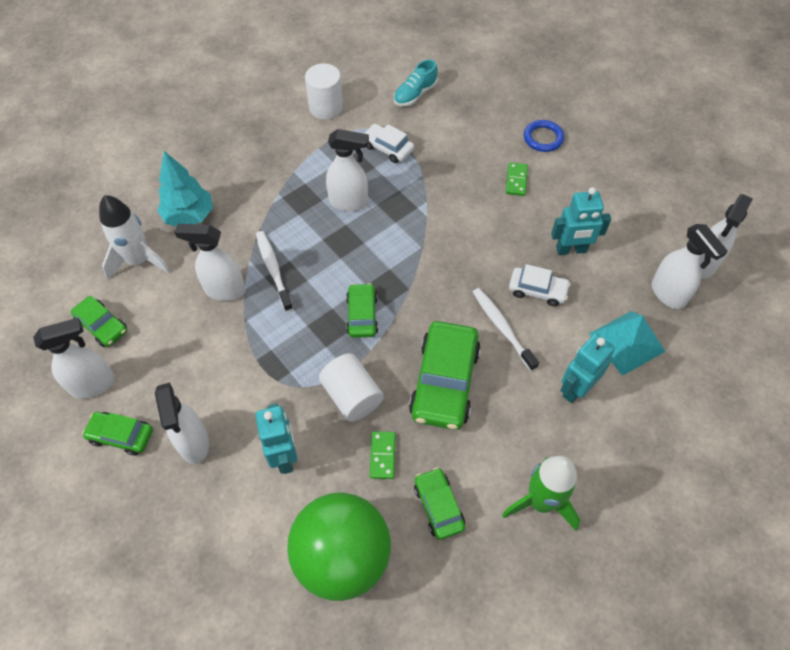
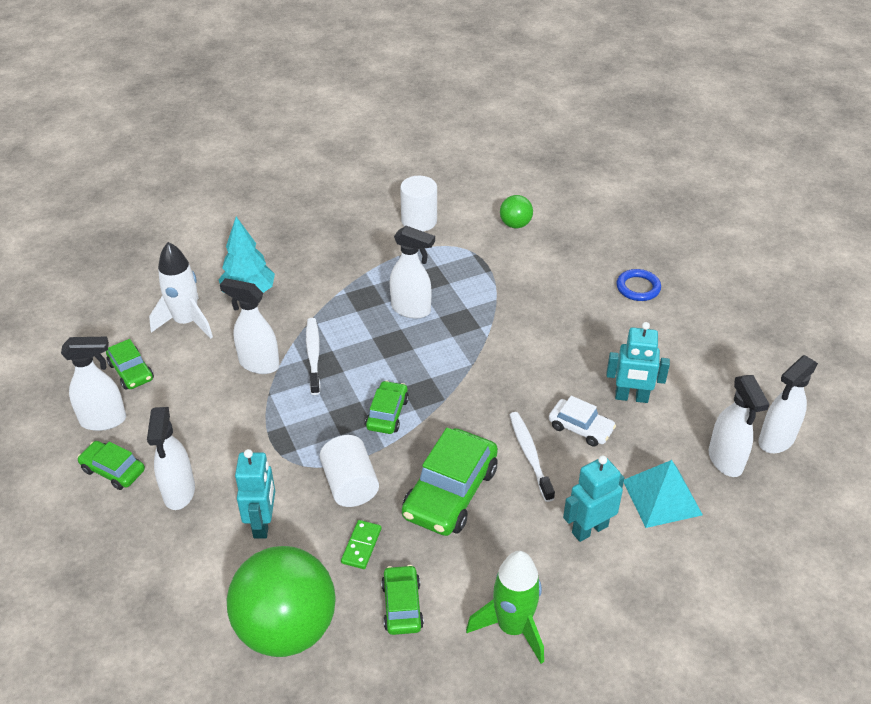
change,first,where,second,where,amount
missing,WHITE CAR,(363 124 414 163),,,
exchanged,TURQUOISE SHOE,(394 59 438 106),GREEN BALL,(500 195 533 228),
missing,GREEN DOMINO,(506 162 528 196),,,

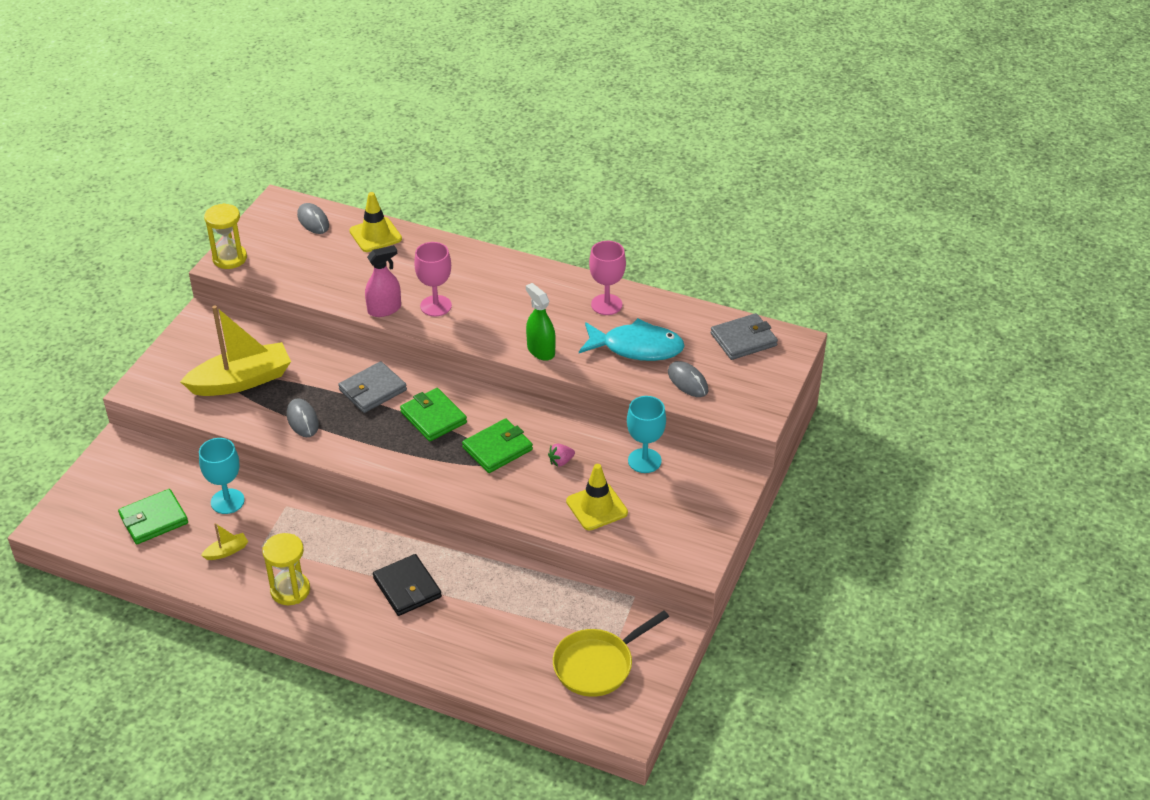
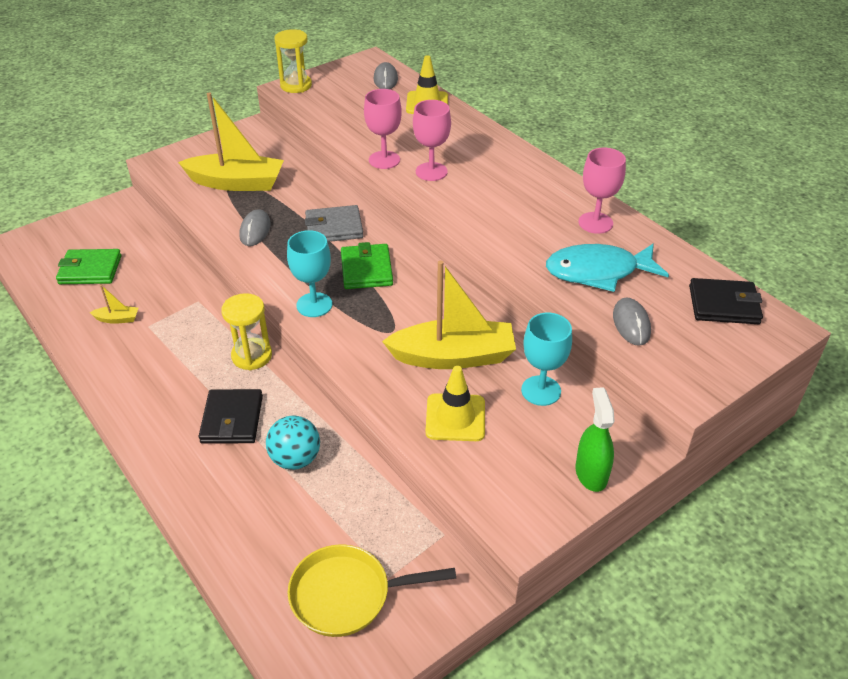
change,first,where,second,where,amount
relocated,TURQUOISE GOBLET,(199 438 245 514),,(287 230 332 317),
relocated,YELLOW HOURGLASS,(262 533 310 605),,(221 293 272 370),
exchanged,PINK SPRAY BOTTLE,(365 245 401 317),PINK GOBLET,(364 89 402 169),
missing,GREEN WALLET,(462 418 533 473),,,
relocated,GREEN SPRAY BOTTLE,(526 283 556 361),,(576 387 615 492),
exchanged,PINK STRAWBERRY,(548 444 575 467),YELLOW BOAT,(382 260 516 369),
spun,TURQUOISE FISH,(579 318 685 361),,(546 243 669 292),135 degrees clockwise
colour,GREY WALLET,(711 313 778 360),BLACK WALLET,(689 278 763 324),
appeared,,,TURQUOISE BALL,(266 416 320 470),

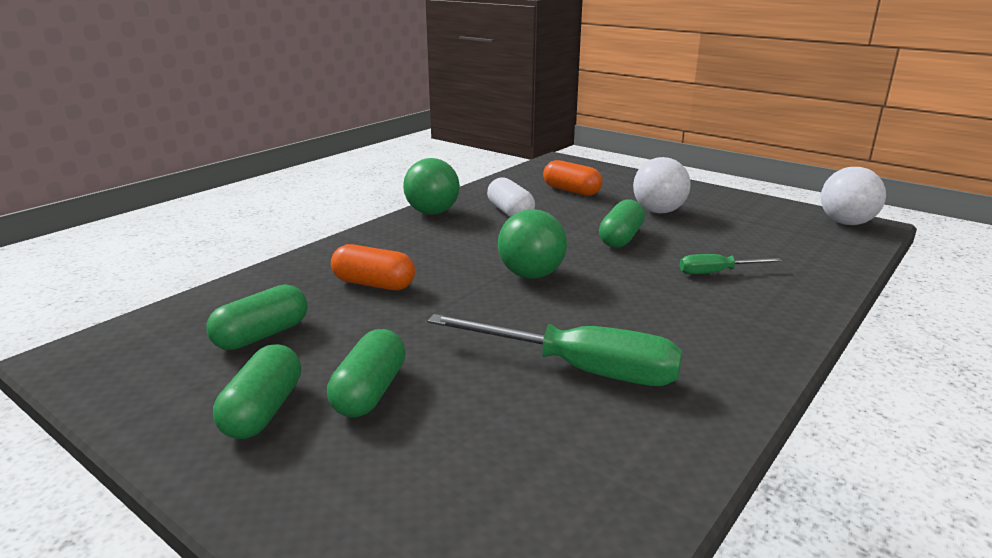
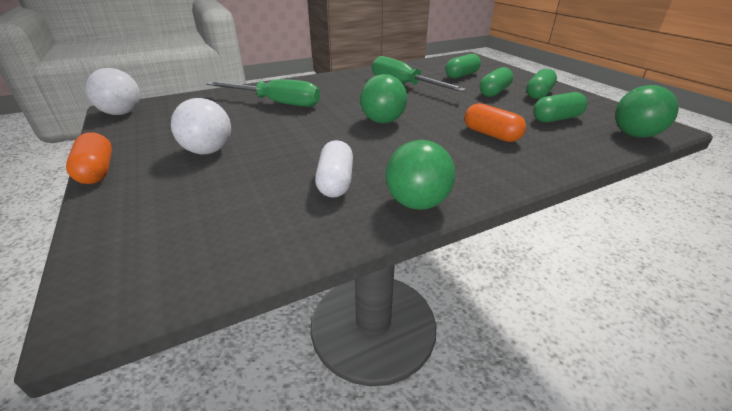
change,first,where,second,where,amount
relocated,ORANGE CAPSULE,(543 160 602 196),,(66 132 112 184),
relocated,GREEN CAPSULE,(599 200 645 248),,(445 54 481 79),
size,GREEN SCREWDRIVER,(680 254 782 274),,(206 79 320 107),x1.94
appeared,,,GREEN BALL,(615 85 679 138),

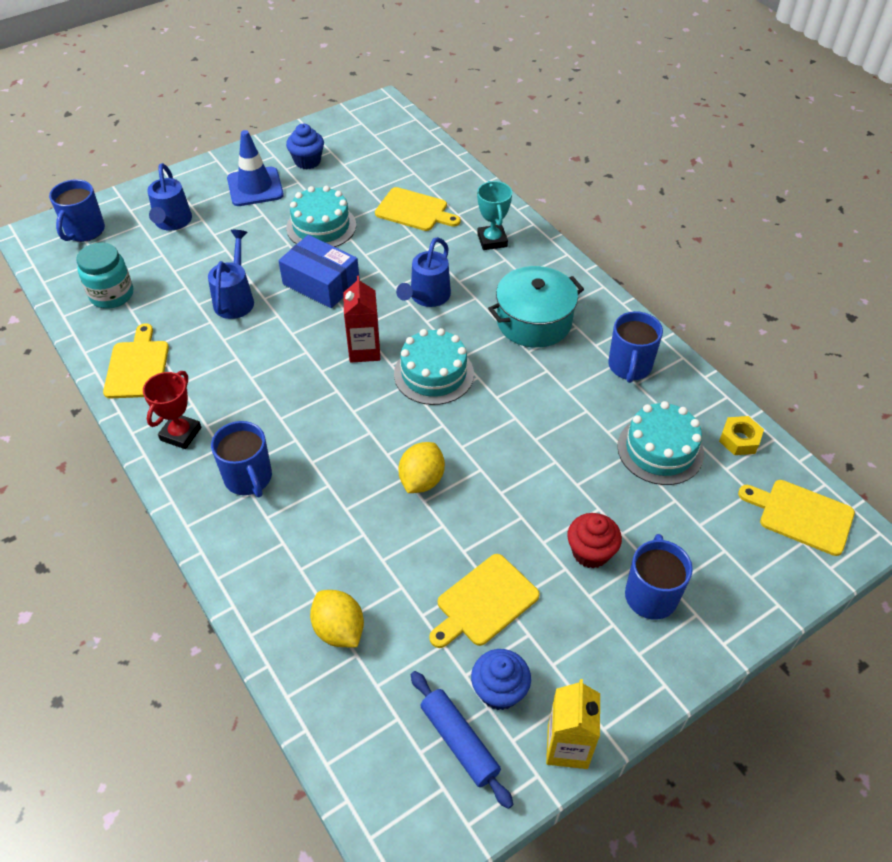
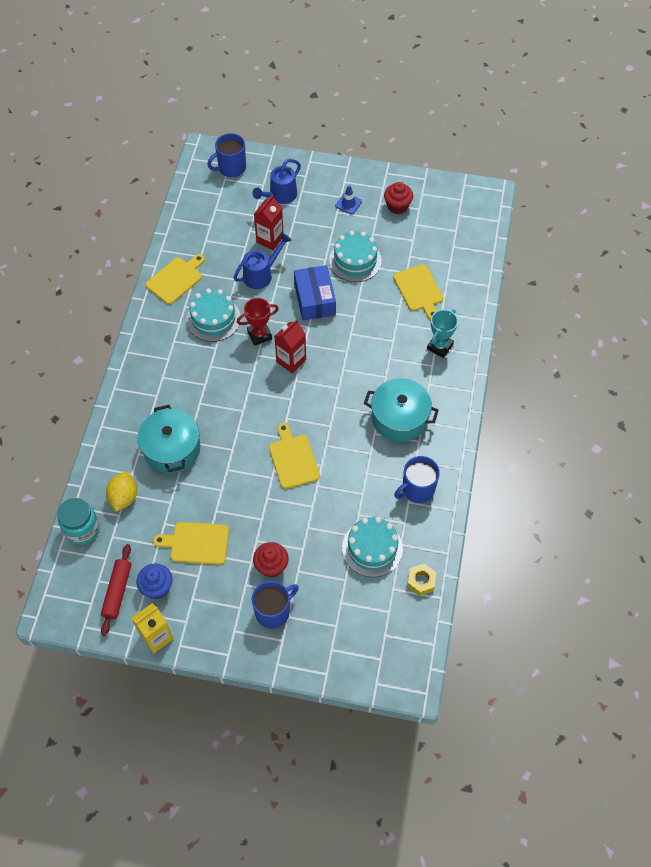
change,first,where,second,where,amount
relocated,TURQUOISE JAR,(76 242 133 309),,(58 498 100 545),
relocated,RED TROPHY,(143 371 201 449),,(237 298 279 346),
missing,BLUE MUG,(211 421 272 497),,,
size,BLUE TRAFFIC CONE,(227 130 284 206),,(335 185 362 215),x0.55
colour,BLUE CUPCAKE,(286 124 324 169),RED CUPCAKE,(384 182 413 214),
relocated,TURQUOISE CAKE,(394 328 474 405),,(186 288 241 342),
missing,BLUE WATERING CAN,(396 237 451 307),,,
missing,YELLOW LEMON,(398 442 445 493),,,
colour,BLUE ROLLING PIN,(411 671 513 809),RED ROLLING PIN,(101 544 131 636),
relocated,YELLOW CUTTING BOARD,(738 480 855 556),,(269 423 320 489),
appeared,,,TURQUOISE POT,(137 405 201 474),
appeared,,,RED CARTON,(254 194 283 250),

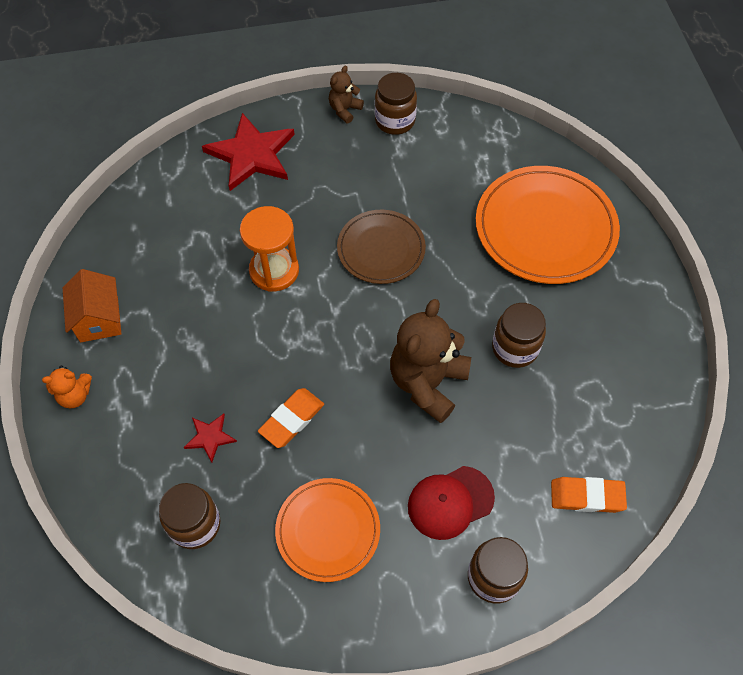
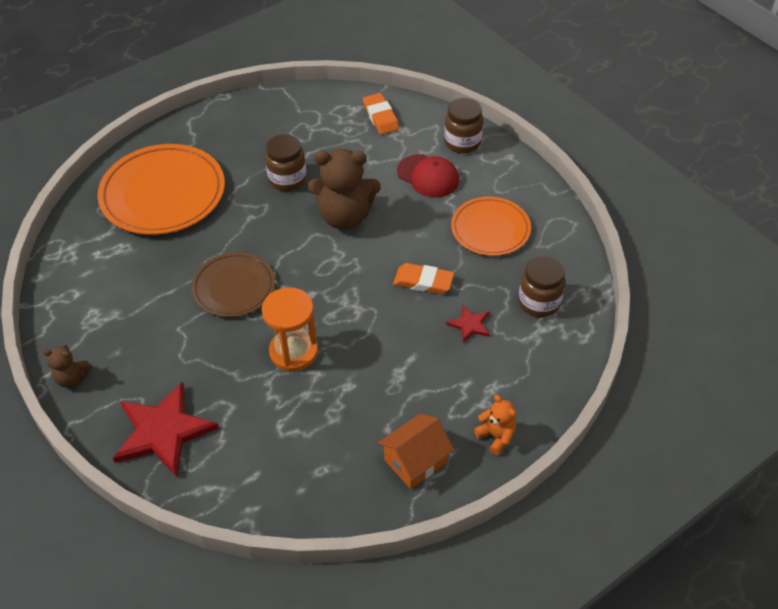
change,first,where,second,where,amount
missing,BROWN JAR,(375 73 417 135),,,

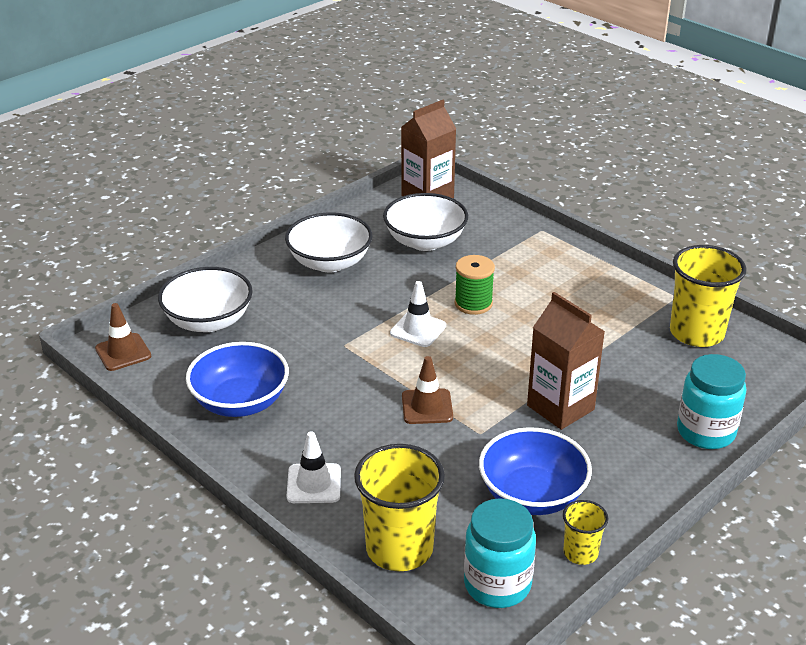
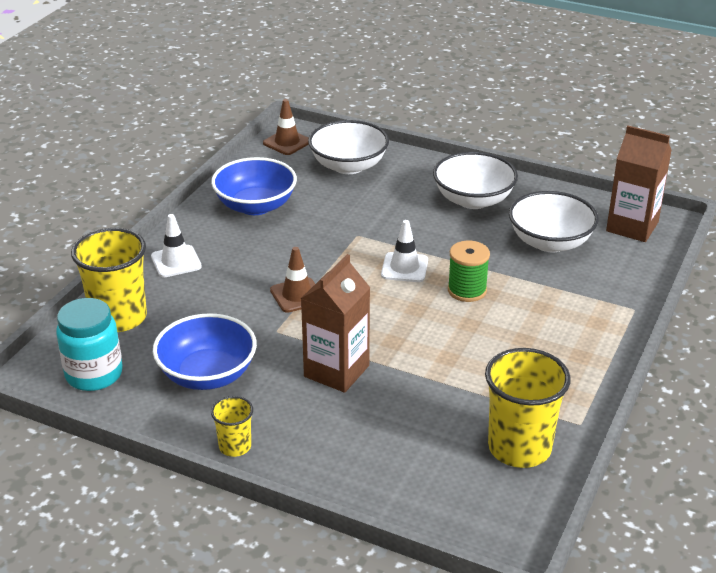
change,first,where,second,where,amount
relocated,YELLOW CUP,(563 500 608 565),,(211 396 253 457),
missing,TURQUOISE JAR,(677 354 746 449),,,

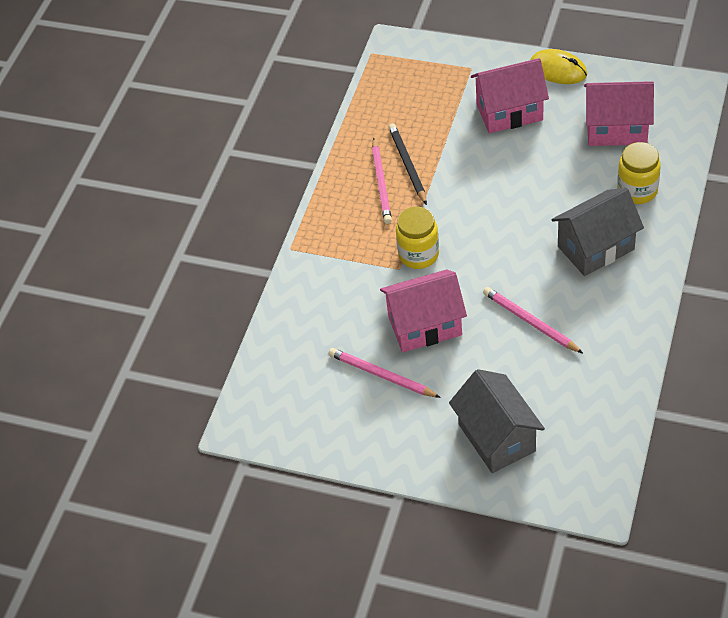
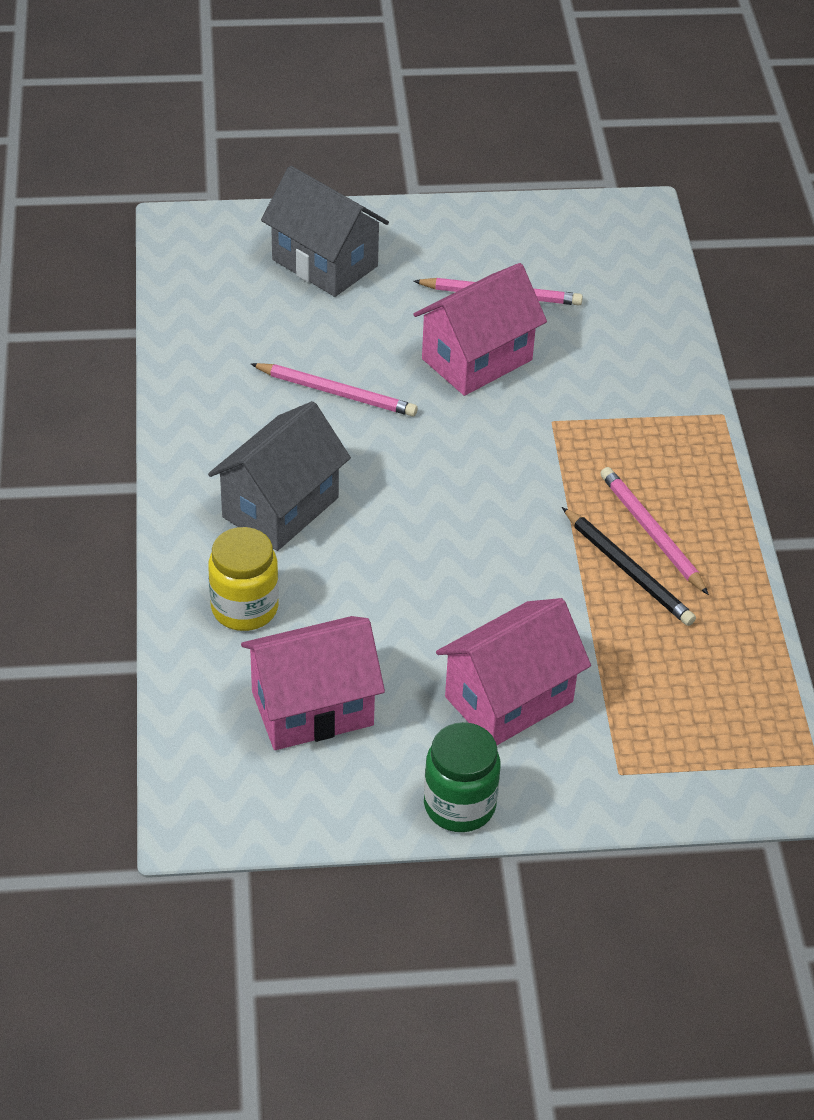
change,first,where,second,where,amount
missing,YELLOW JAR,(396 207 439 269),,,
exchanged,YELLOW MOUSE,(531 49 587 84),GREEN JAR,(424 722 501 832),

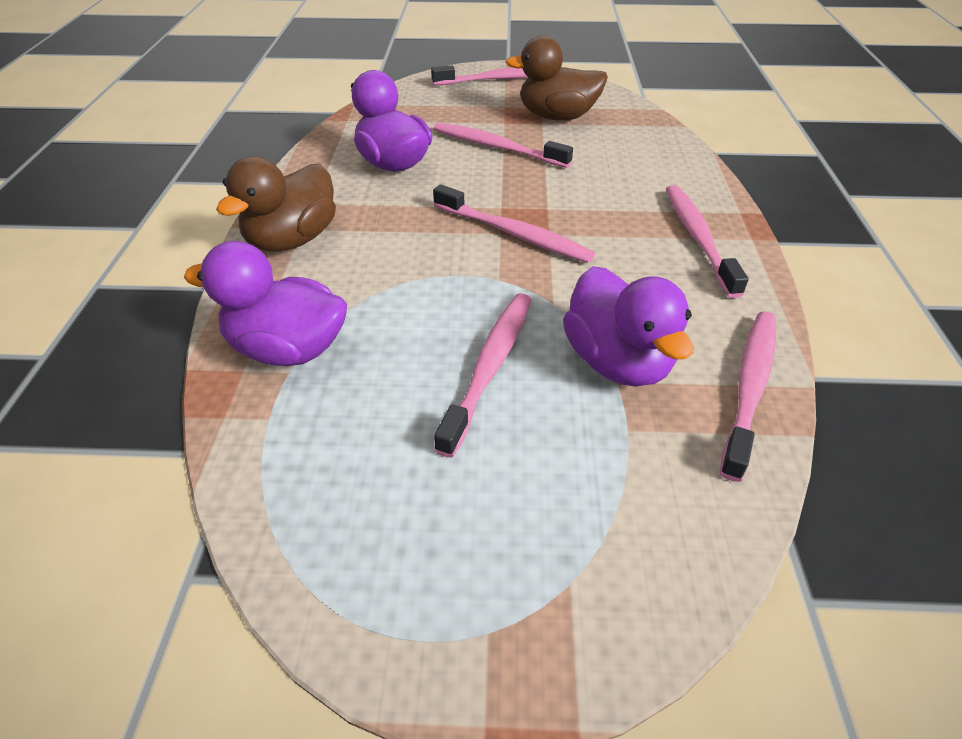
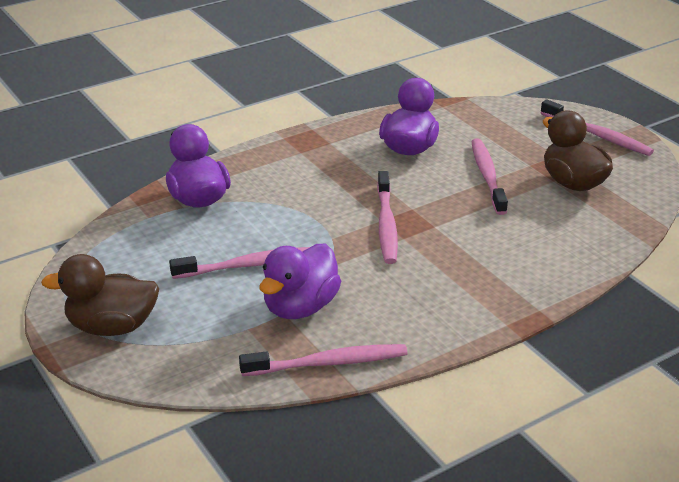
change,first,where,second,where,amount
relocated,BROWN DUCK,(216 156 336 252),,(41 254 159 336),
missing,PINK TOOTHBRUSH,(666 185 749 298),,,

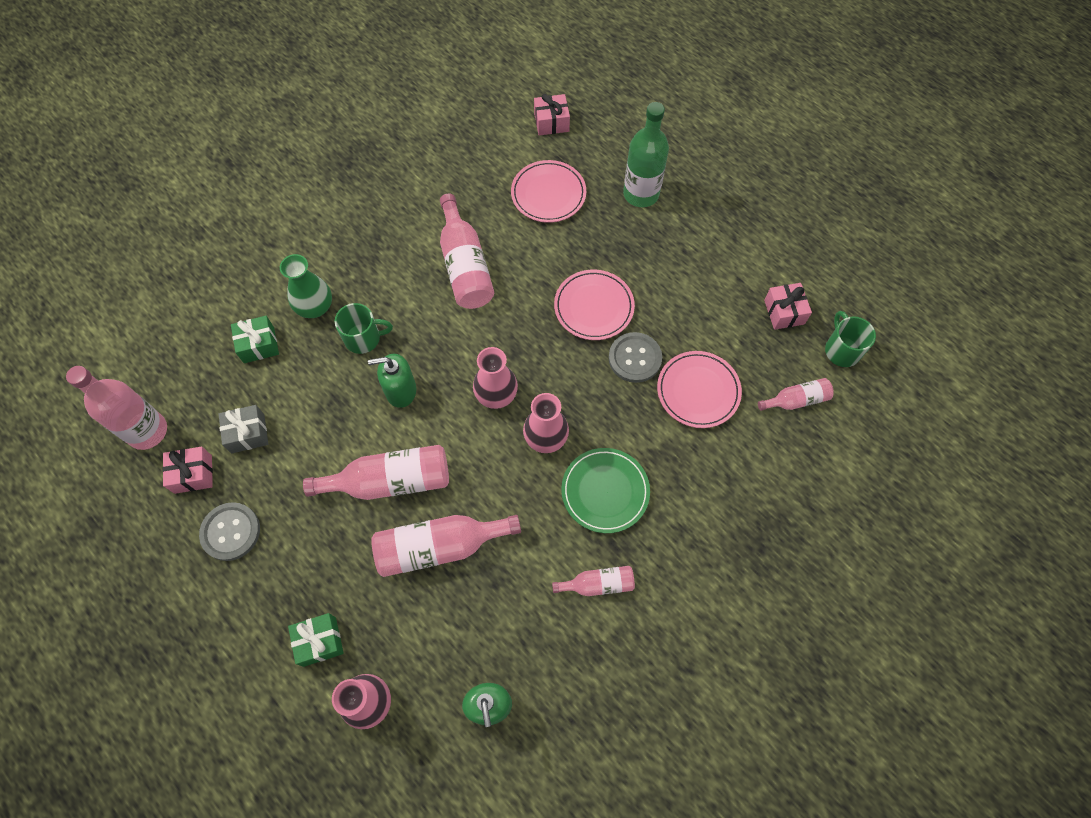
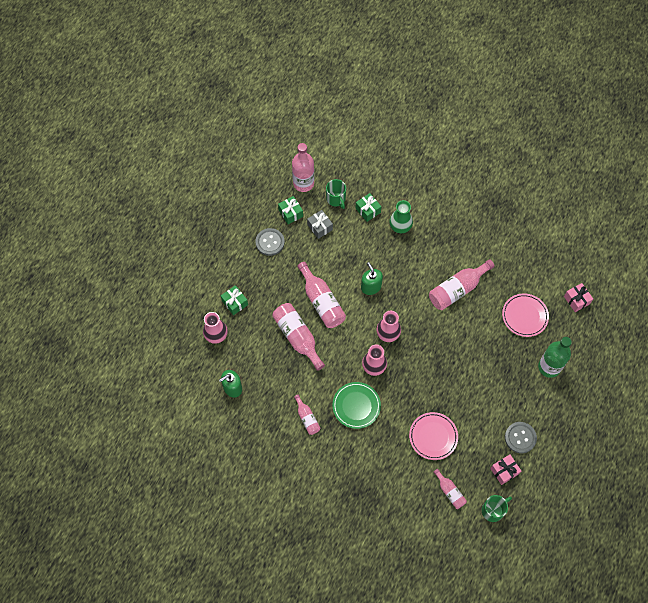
change,first,where,second,where,amount
colour,PINK GIFT,(162 447 213 494),GREEN GIFT,(278 196 303 224),
relocated,GREEN MUG,(335 303 393 354),,(326 179 346 209),
missing,PINK PLATE,(554 270 635 340),,,
relocated,GREY BUTTON,(609 332 662 383),,(505 422 537 453),

